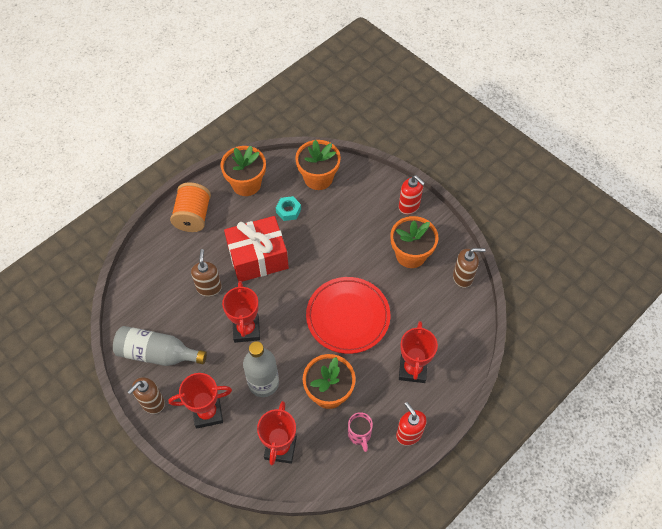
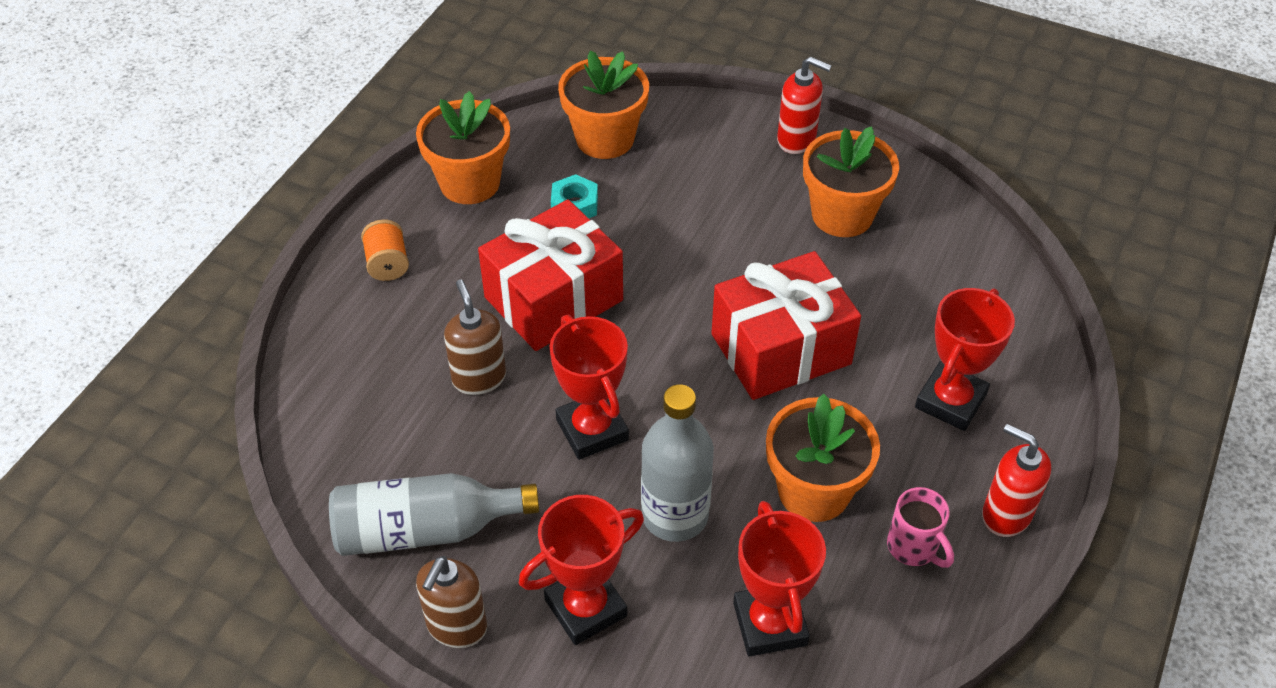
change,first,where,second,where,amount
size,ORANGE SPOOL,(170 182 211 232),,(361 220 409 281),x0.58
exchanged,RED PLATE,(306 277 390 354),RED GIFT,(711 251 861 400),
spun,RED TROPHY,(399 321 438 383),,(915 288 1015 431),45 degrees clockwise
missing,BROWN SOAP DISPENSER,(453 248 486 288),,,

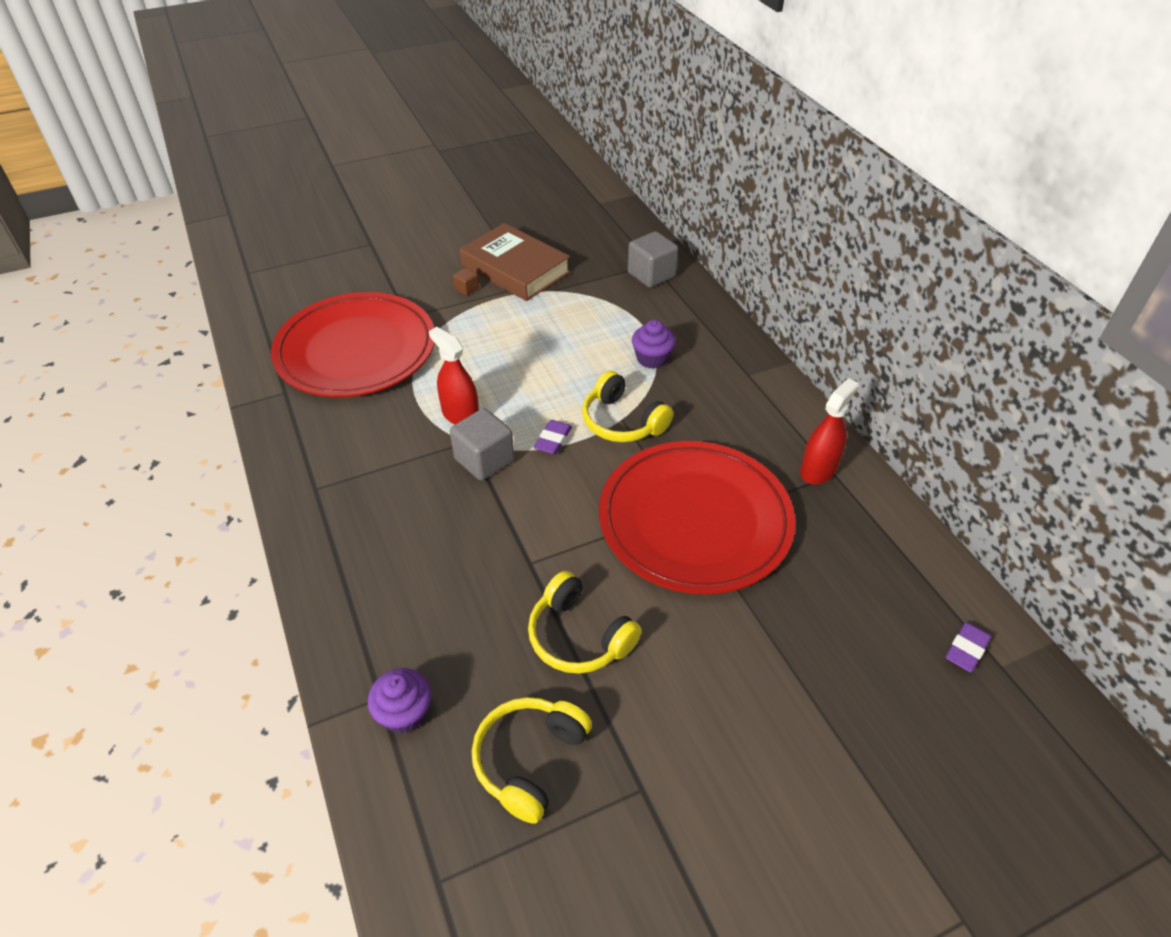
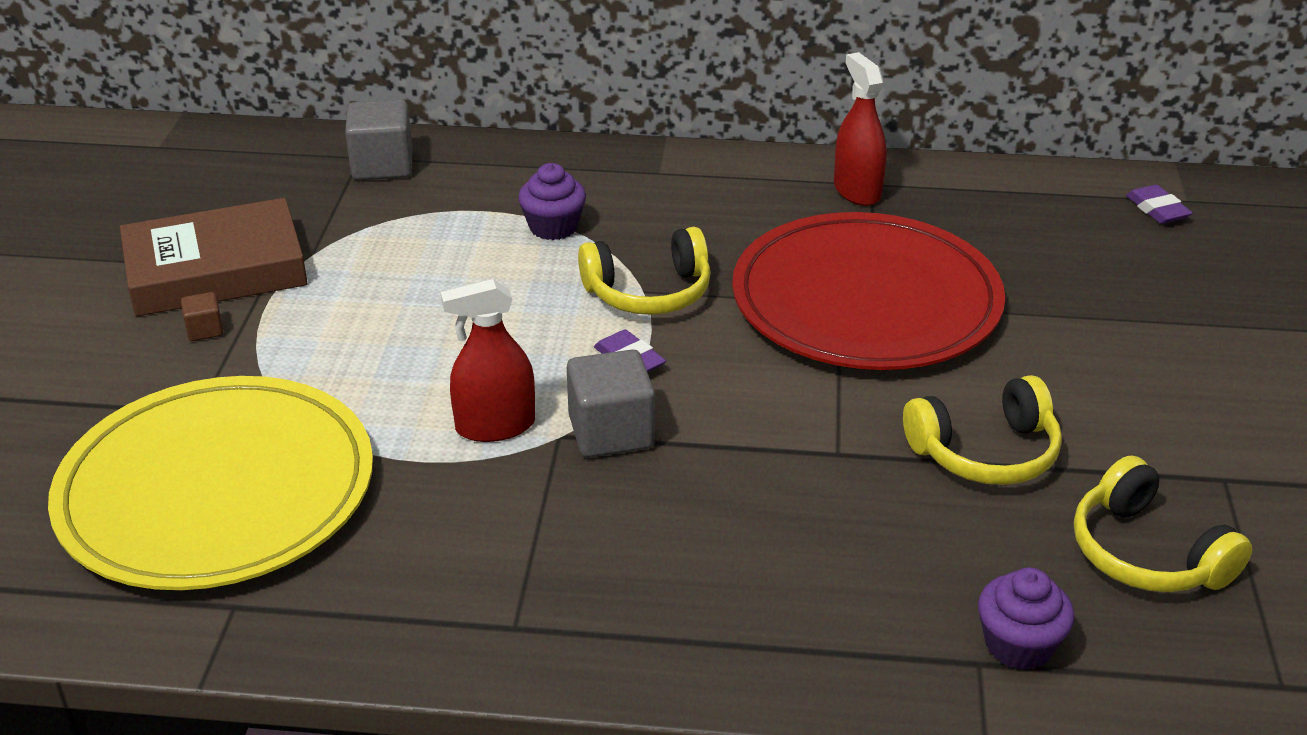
change,first,where,second,where,amount
colour,RED PLATE,(271 292 435 397),YELLOW PLATE,(48 376 373 590),

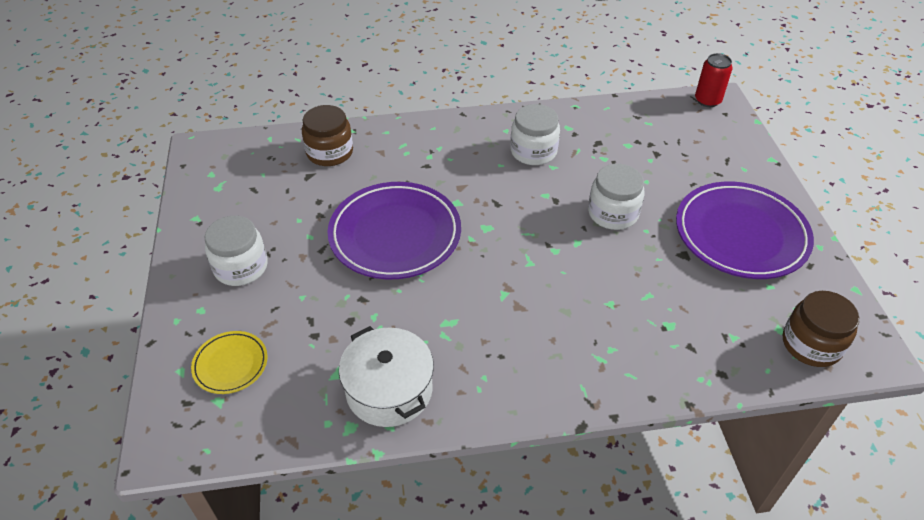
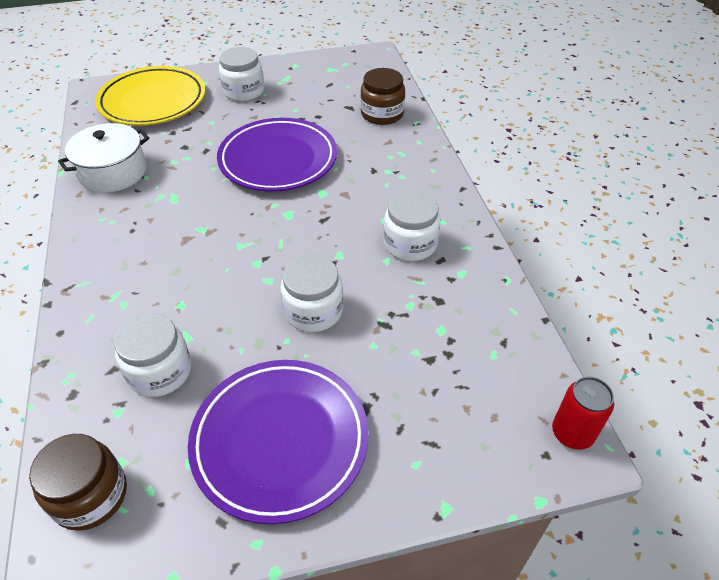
change,first,where,second,where,amount
size,YELLOW PLATE,(191 331 267 394),,(95 66 205 126),x2.05
appeared,,,WHITE JAR,(114 313 191 397),

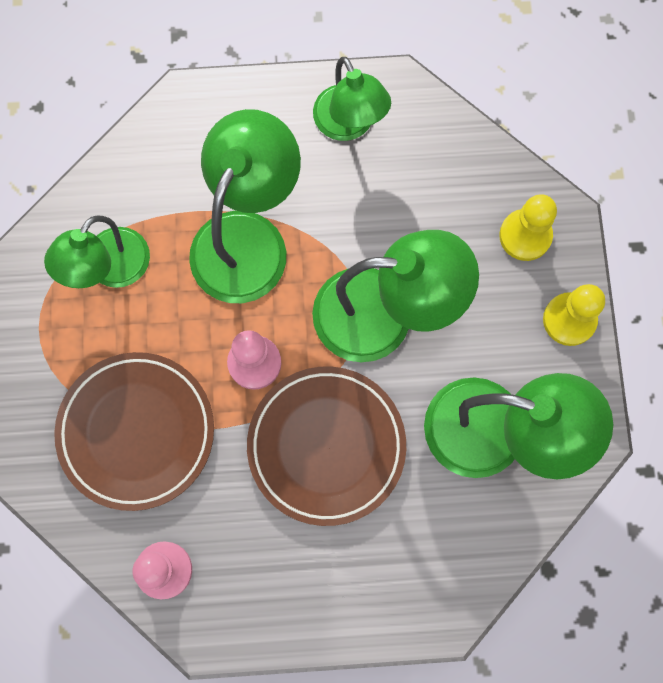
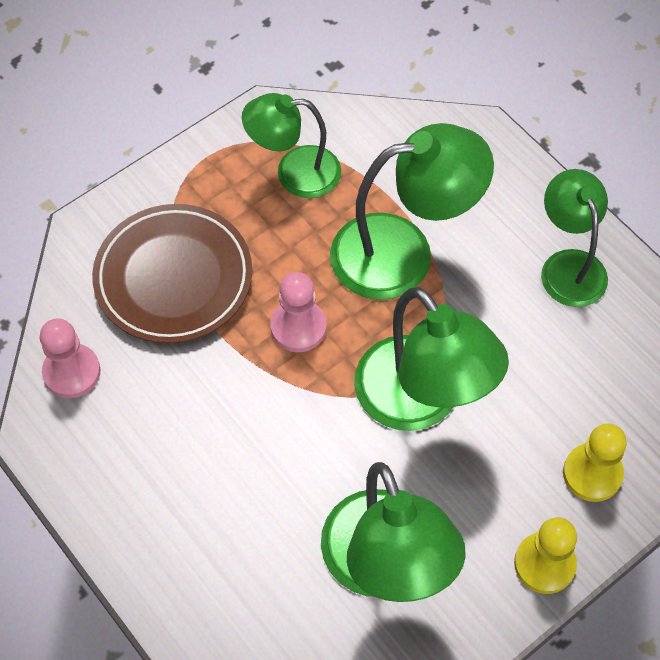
change,first,where,second,where,amount
missing,BROWN PLATE,(247 367 406 526),,,
spun,GREEN LAMP,(313 57 391 141),,(541 169 608 307),135 degrees clockwise

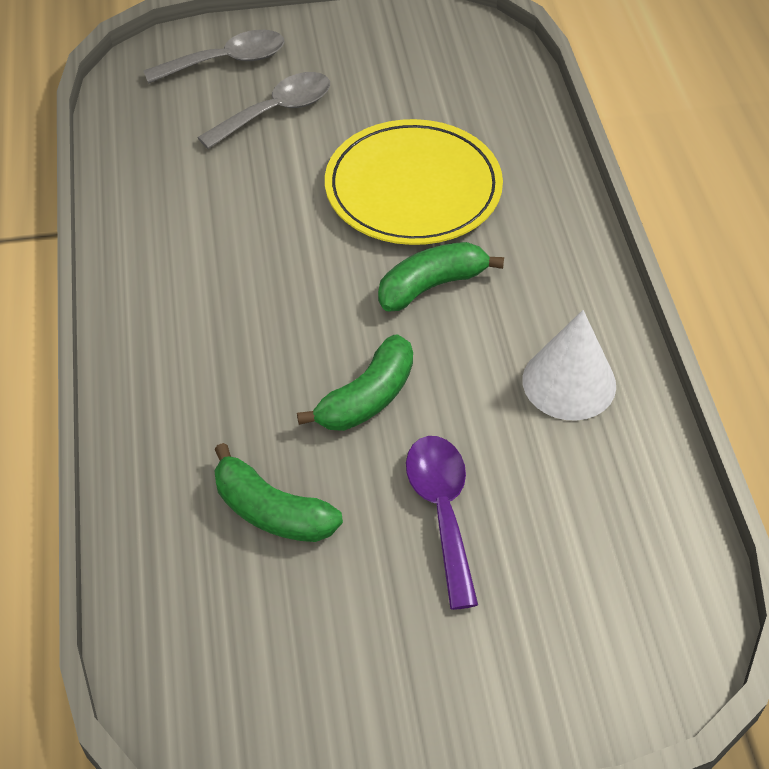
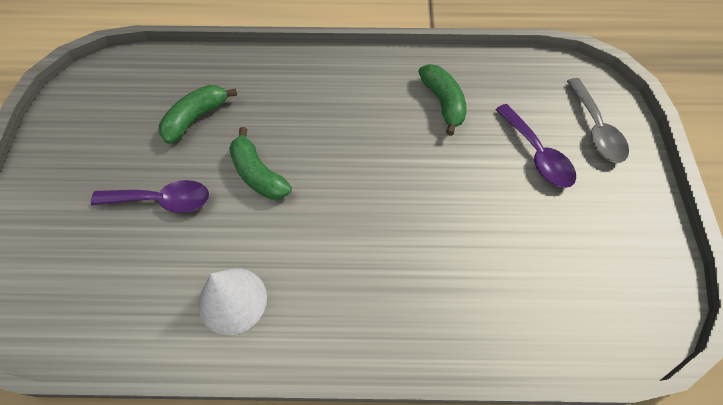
change,first,where,second,where,amount
colour,GREY SPOON,(197 72 330 149),PURPLE SPOON,(495 104 576 188),
missing,YELLOW PLATE,(325 119 503 245),,,
relocated,GREEN BANANA,(378 242 504 311),,(418 64 467 136),

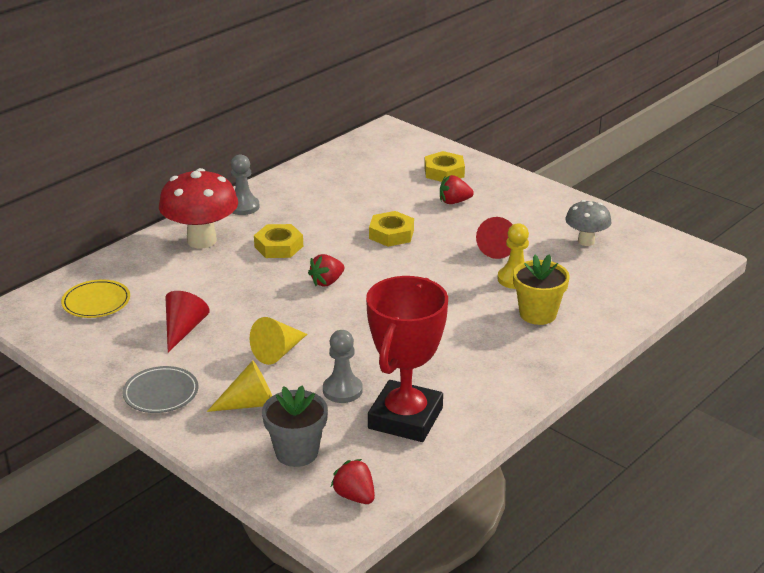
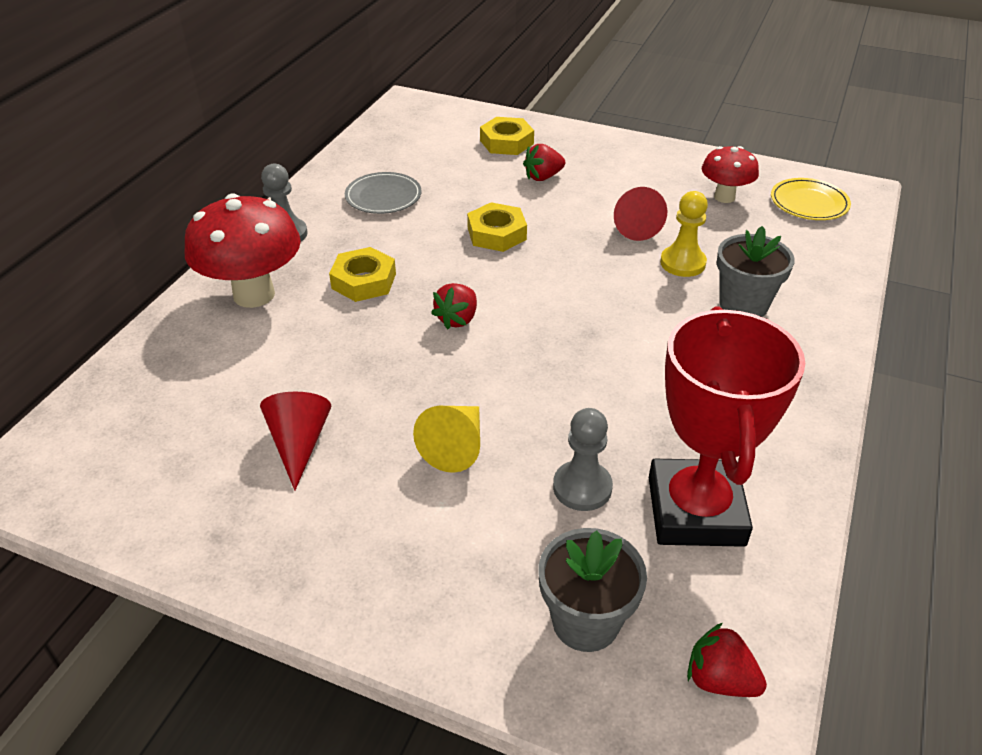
change,first,where,second,where,amount
relocated,YELLOW PLATE,(61 280 130 318),,(771 178 851 220),
relocated,GREY PLATE,(122 366 198 413),,(345 172 422 214),
missing,YELLOW CONE,(207 360 272 412),,,
colour,YELLOW FLOWER POT,(513 254 570 325),GREY FLOWER POT,(717 226 795 317),
colour,GREY MUSHROOM,(565 200 611 246),RED MUSHROOM,(702 146 759 203),

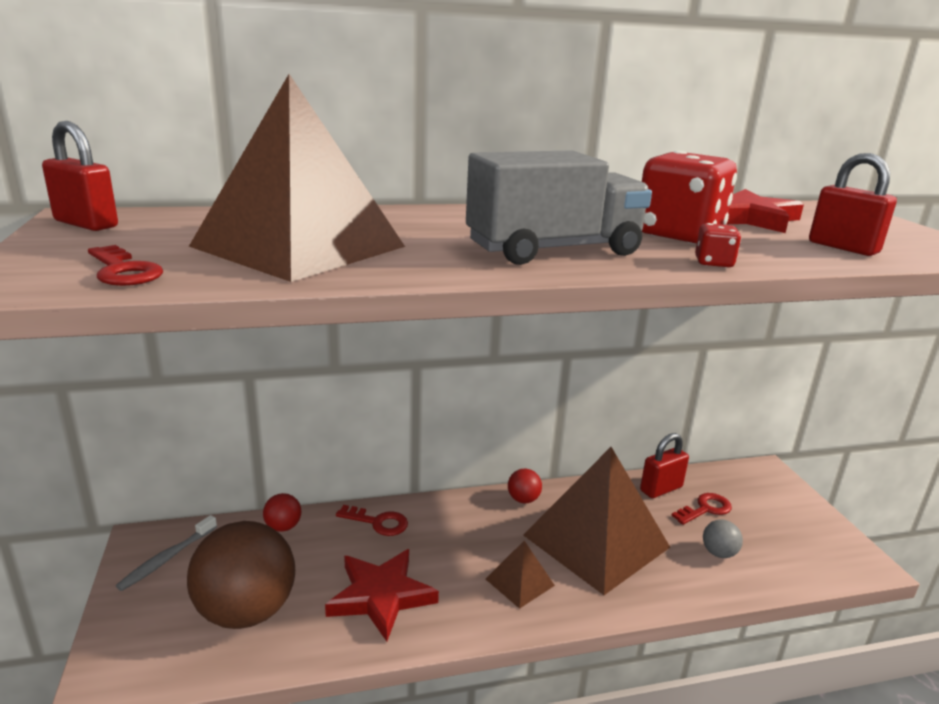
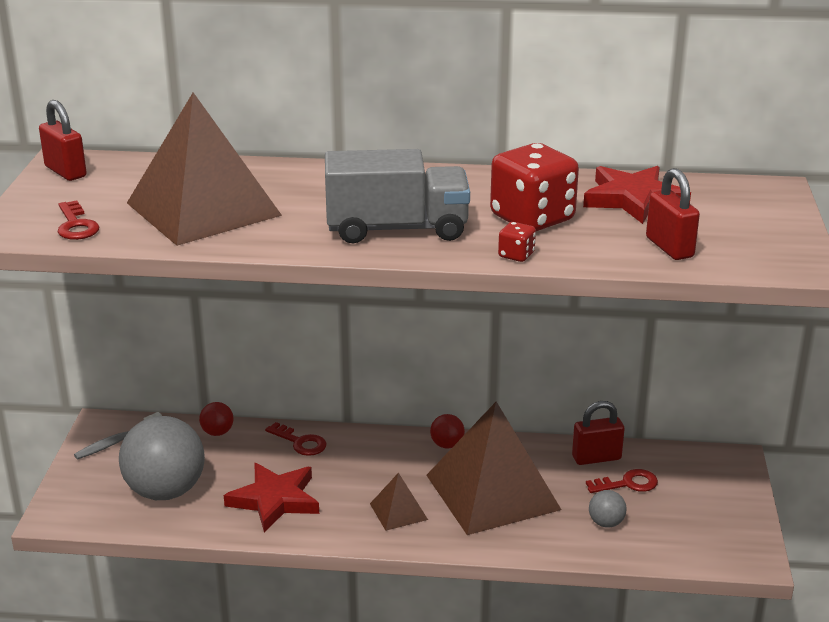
change,first,where,second,where,amount
colour,BROWN BALL,(187 521 295 629),GREY BALL,(119 416 205 500),

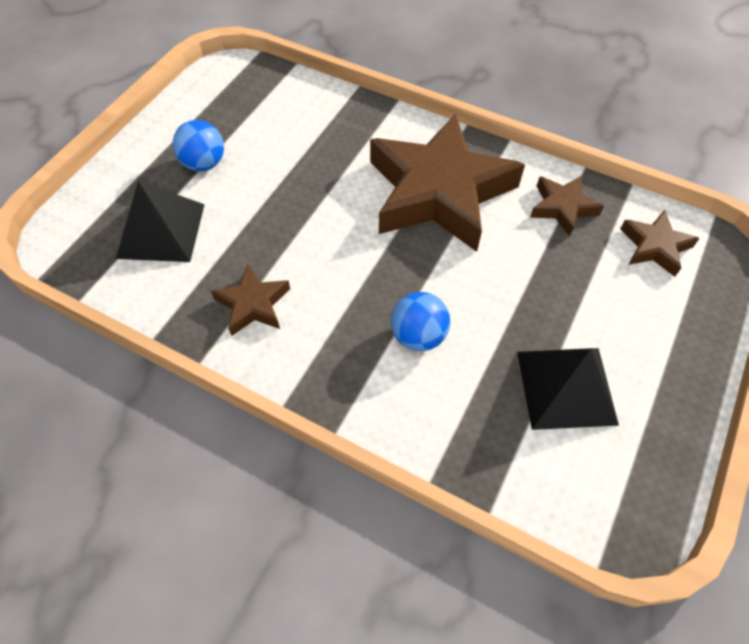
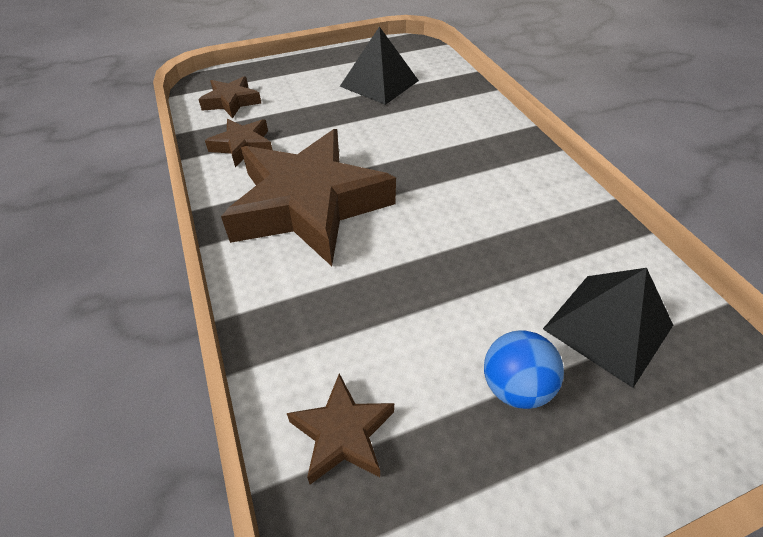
change,first,where,second,where,amount
relocated,BROWN STAR,(211 264 290 336),,(287 374 394 484),
missing,BLUE BALL,(391 292 450 351),,,

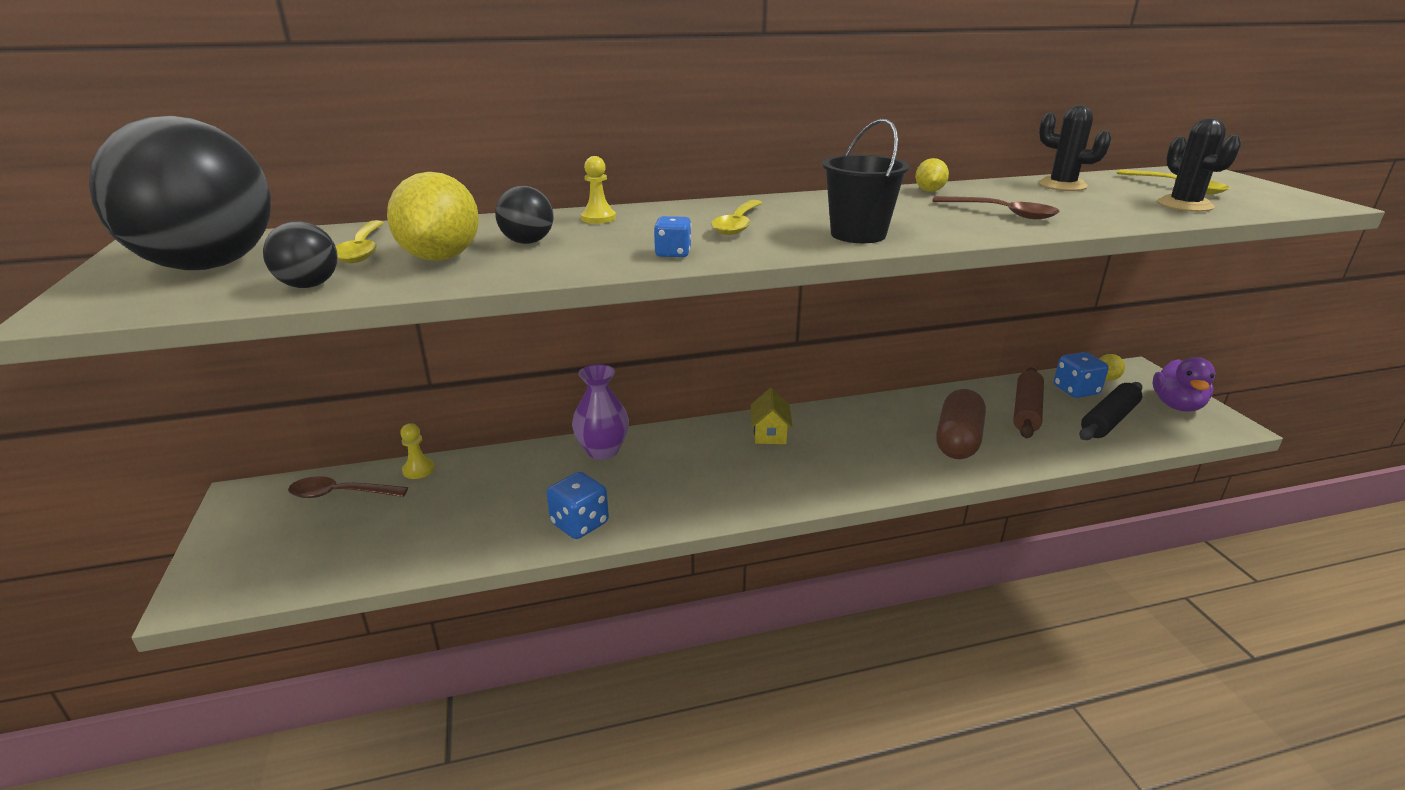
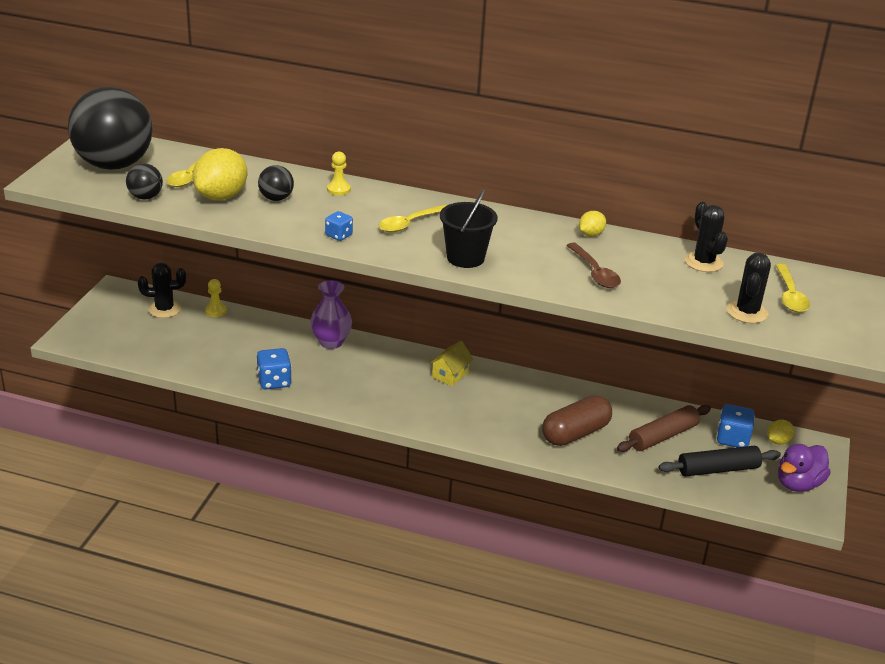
change,first,where,second,where,amount
exchanged,BROWN SPOON,(288 476 408 498),BLACK CACTUS,(138 263 186 318),

